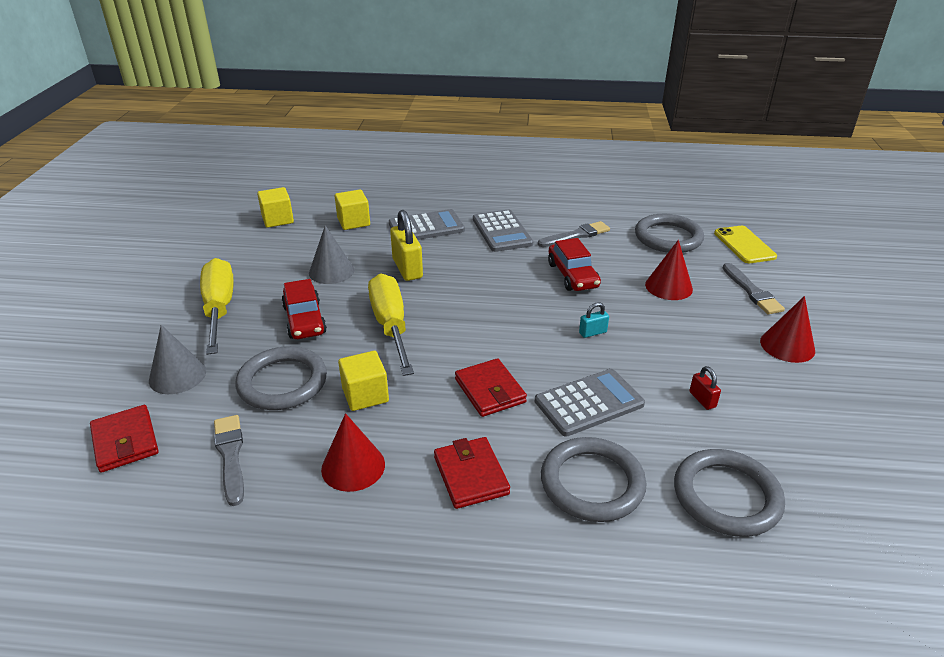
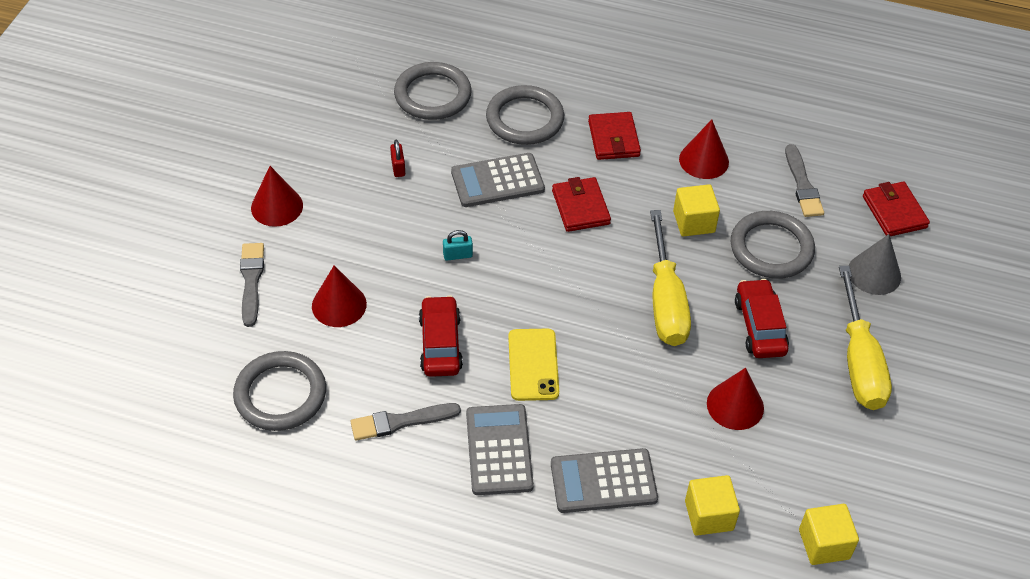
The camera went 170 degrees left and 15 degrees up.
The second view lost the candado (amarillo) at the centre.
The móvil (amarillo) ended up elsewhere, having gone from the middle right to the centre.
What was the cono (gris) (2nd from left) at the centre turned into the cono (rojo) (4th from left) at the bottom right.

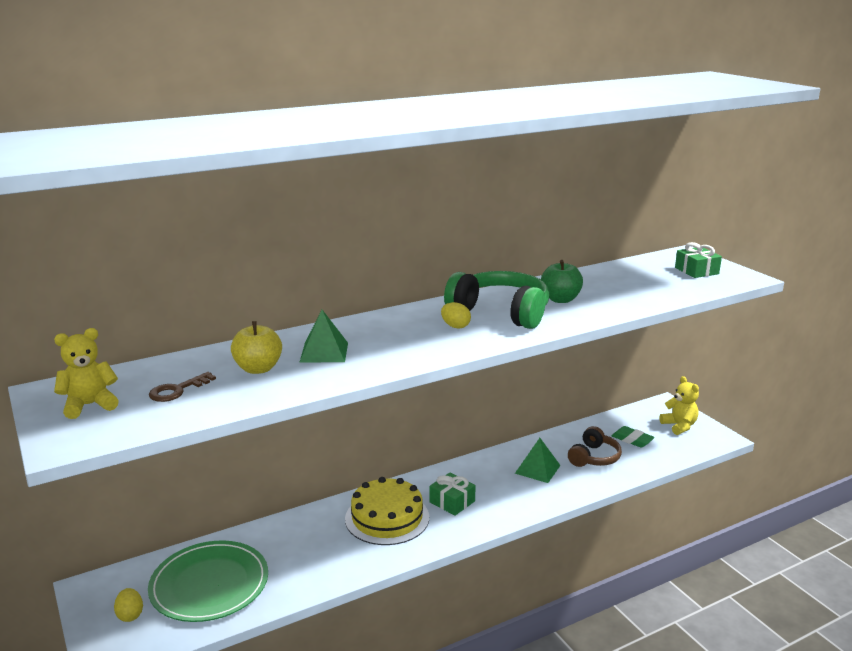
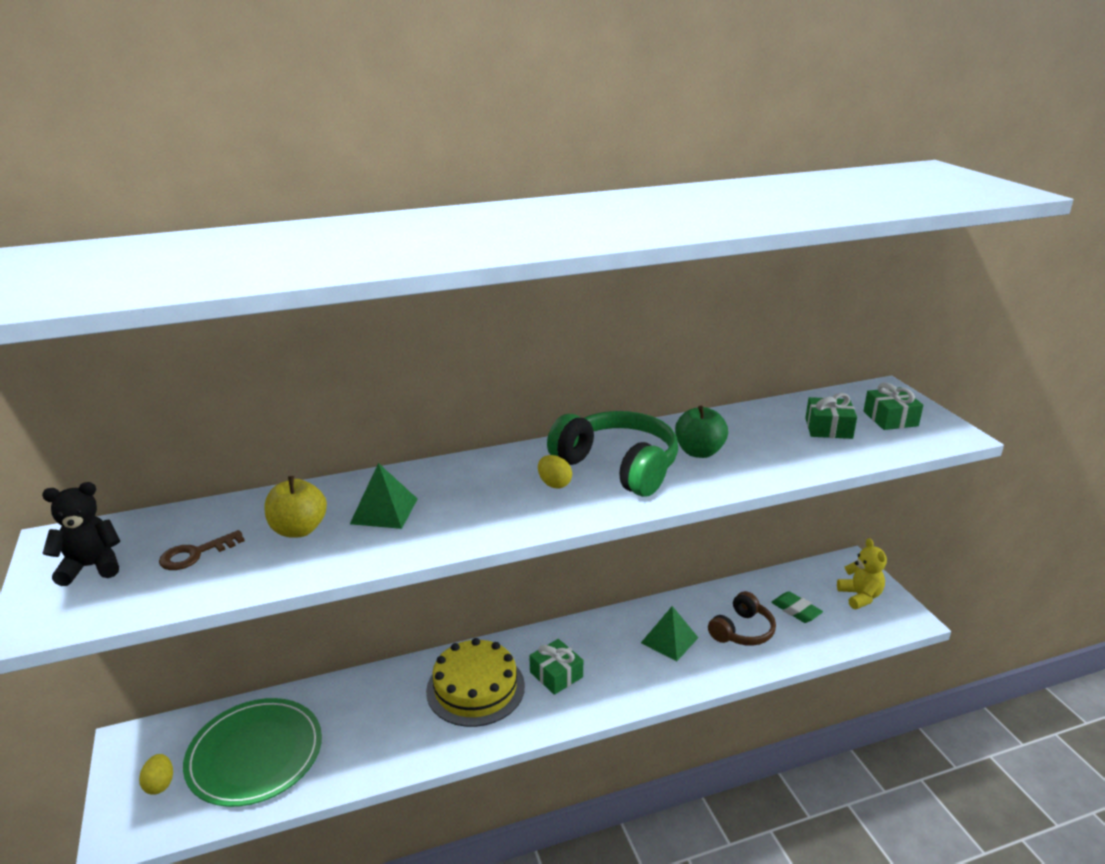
The camera went 10 degrees right and 5 degrees up.
The second view gained the regalo (verde) (2nd from left) at the middle right.
What was the osito (amarillo) (1st from left) at the middle left turned into the osito (negro) at the middle left.

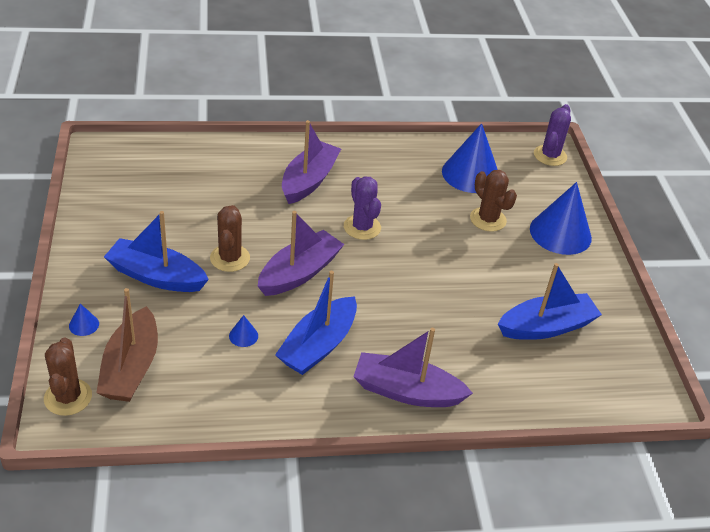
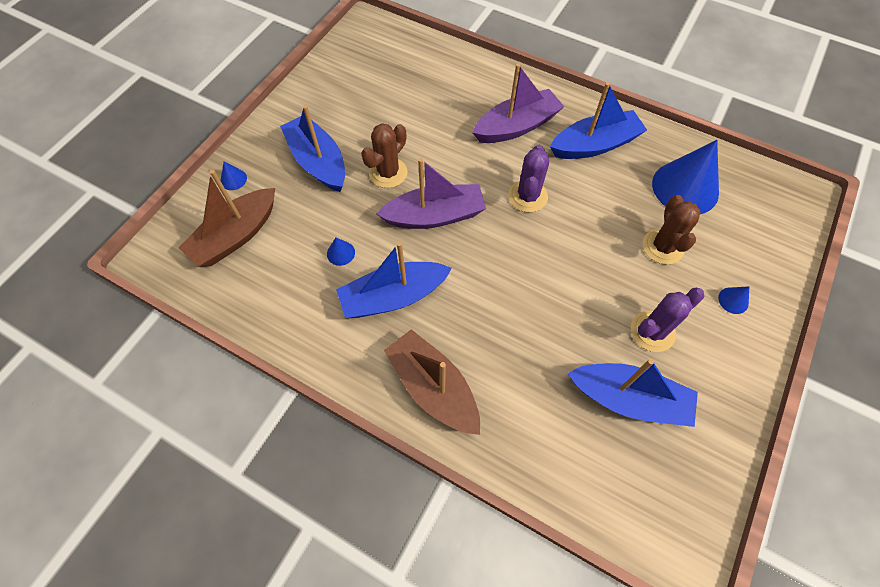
The camera went 40 degrees right and 20 degrees up.
The second view lost the cactus (marrón) (1st from left) at the bottom left.
The second view gained the barco (azul) (3rd from left) at the top right.
The cactus (morado) (2nd from left) ended up elsewhere, having gone from the top right to the middle right.
What was the barco (morado) (3rd from left) at the bottom centre turned into the barco (marrón) (2nd from left) at the centre.
The size of the cono (azul) (4th from left) at the middle right changed by a factor of 0.40.

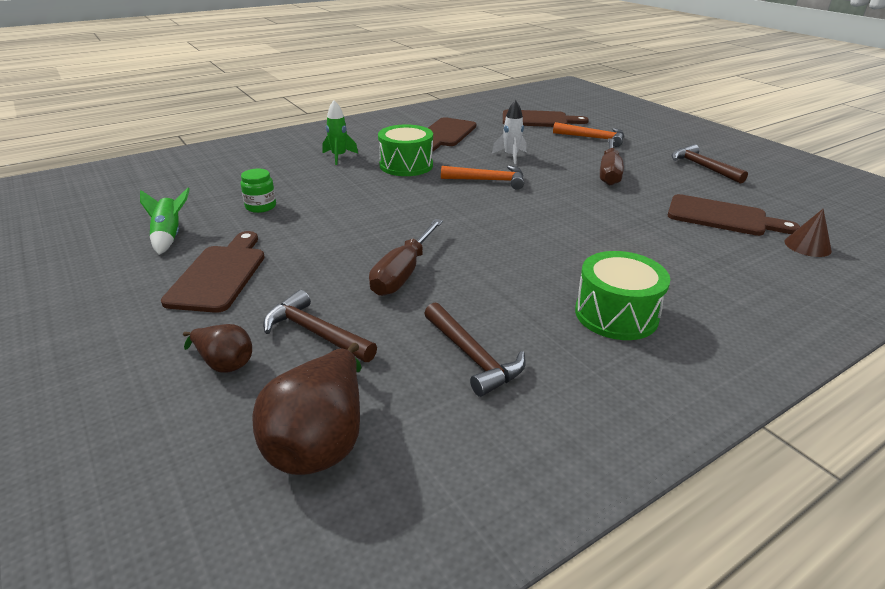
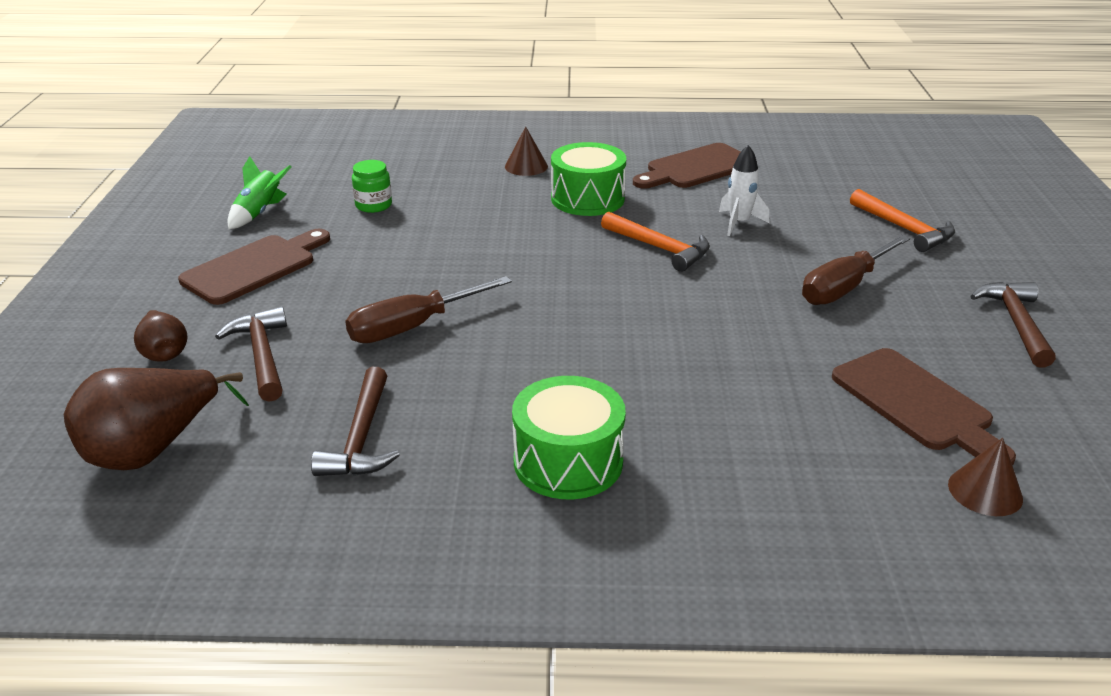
The camera went 35 degrees right and 0 degrees up.
The second view lost the tabla de cortar (marrón) (3rd from left) at the top centre.
Where the cohete (verde) (2nd from left) stood at the top centre, the cono (marrón) (1st from left) came to stand at the top centre.

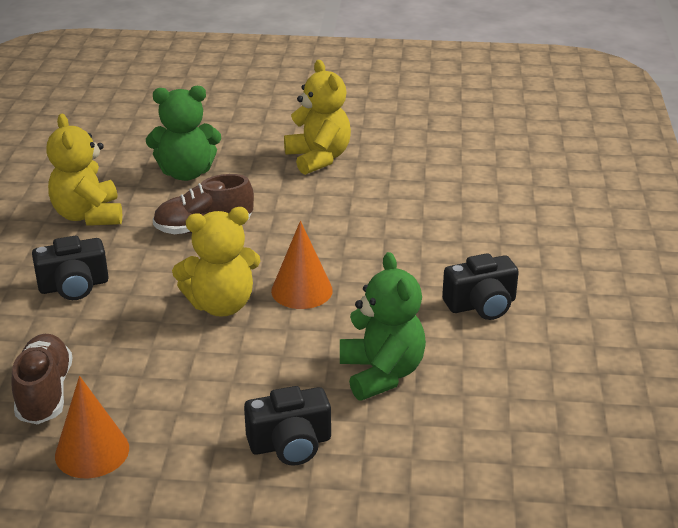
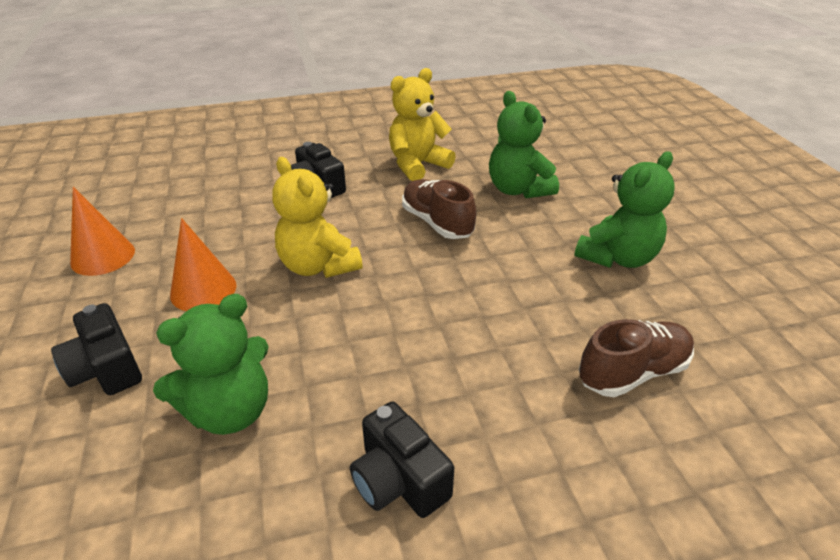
The camera went 70 degrees right and 5 degrees up.
The zapato (marrón) (1st from left in the first image) ended up elsewhere, having gone from the bottom left to the middle right.
The cono (naranja) (2nd from left) ended up elsewhere, having gone from the centre to the middle left.
What was the osito (amarillo) (3rd from left) at the top centre turned into the osito (verde) (3rd from left) at the middle right.

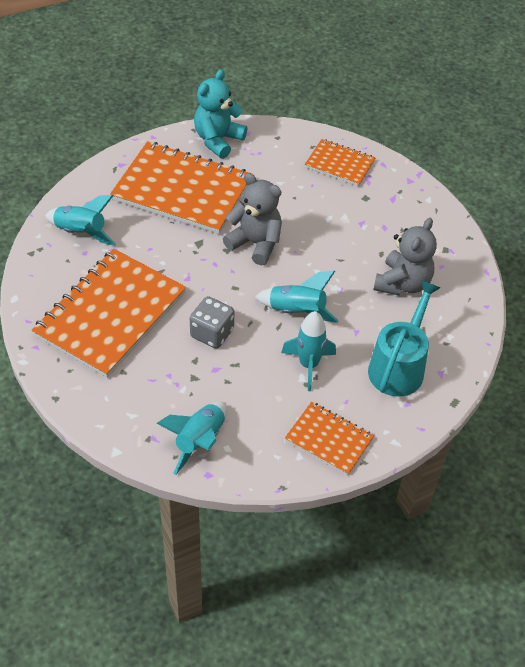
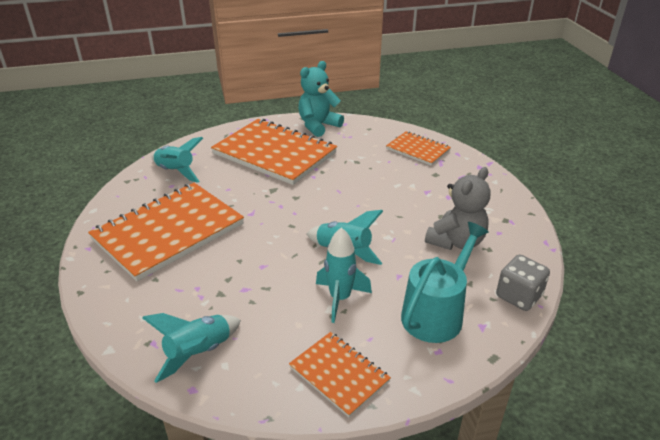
The camera went 15 degrees right and 15 degrees down.
The second view lost the osito (gris) (1st from left) at the top centre.
The dado (gris) ended up elsewhere, having gone from the centre to the middle right.

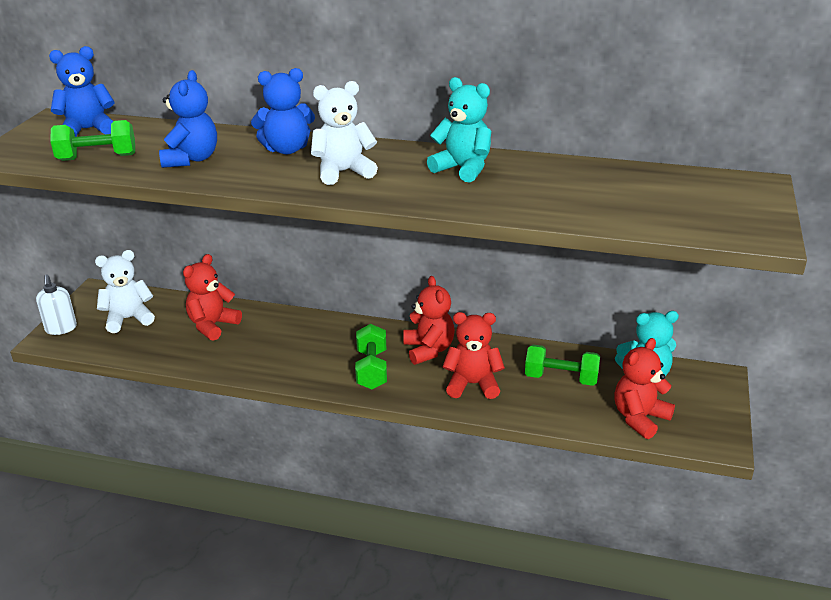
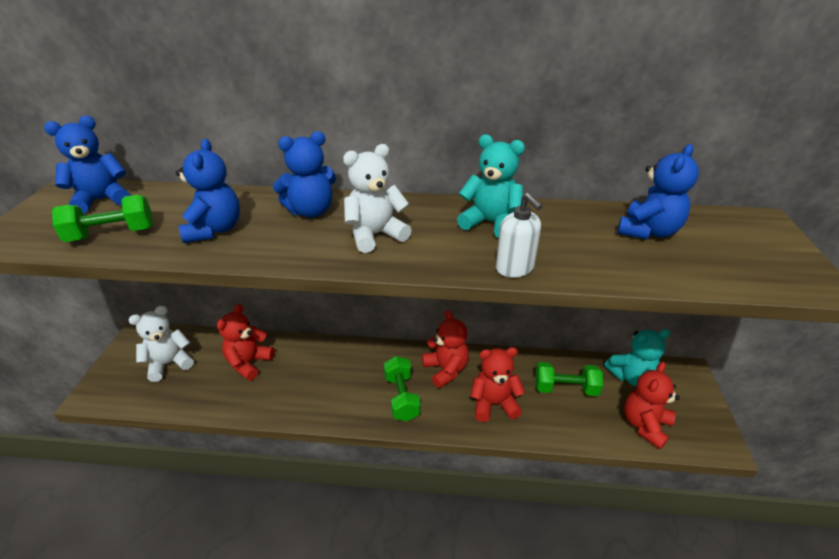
The camera went 10 degrees left and 5 degrees up.
The second view gained the osito (azul) (4th from left) at the middle right.
The dispensador de jabón (blanco) ended up elsewhere, having gone from the middle left to the centre.

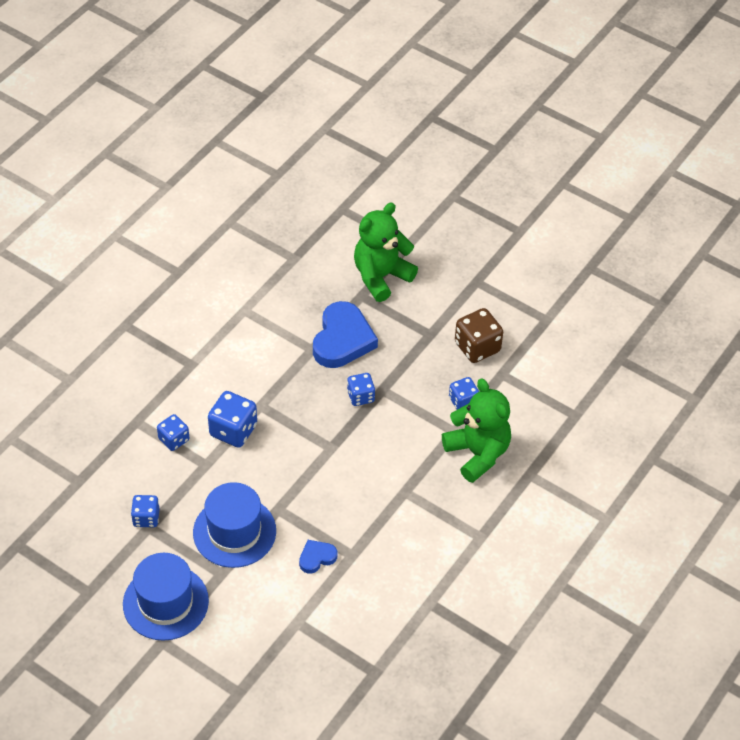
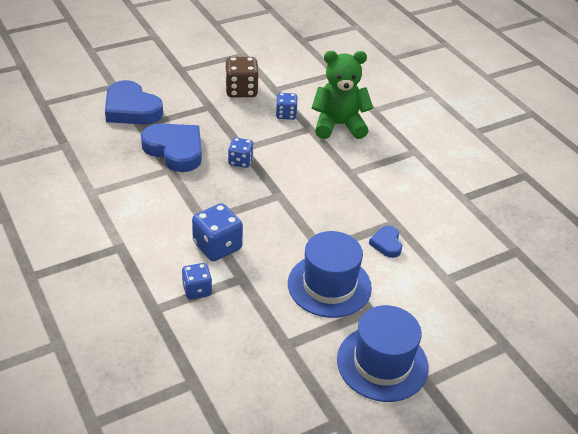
The camera went 65 degrees left and 10 degrees down.
The second view lost the dado (azul) (1st from left) at the bottom left.
Where the osito (verde) (1st from left) stood at the centre, the corazón (azul) (1st from left) came to stand at the top left.

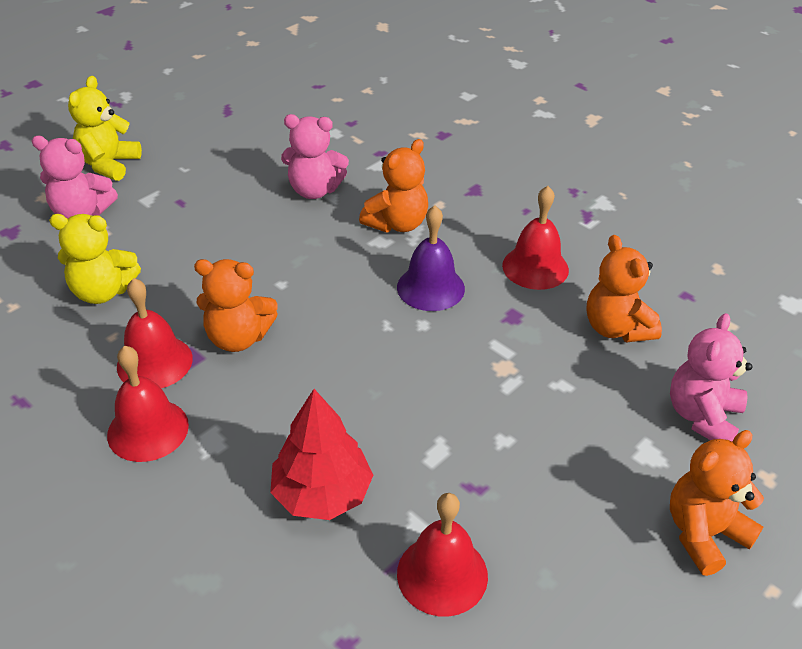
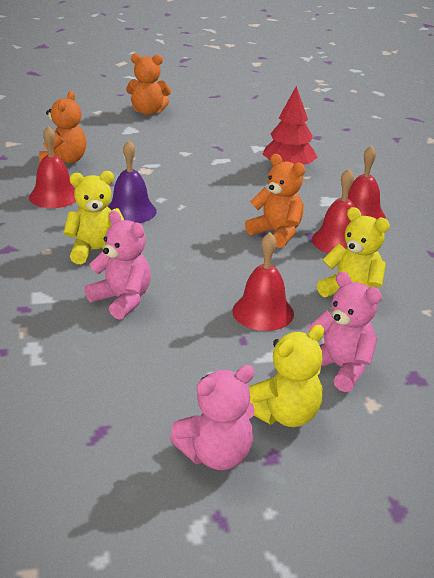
The camera went 145 degrees left and 10 degrees down.
The campana (rojo) (3rd from left in the first image) ended up elsewhere, having gone from the bottom centre to the centre.
The osito (rosa) (3rd from left in the first image) ended up elsewhere, having gone from the middle right to the bottom centre.
What was the osito (naranja) (2nd from left) at the top centre turned into the osito (amarillo) (1st from left) at the middle left.

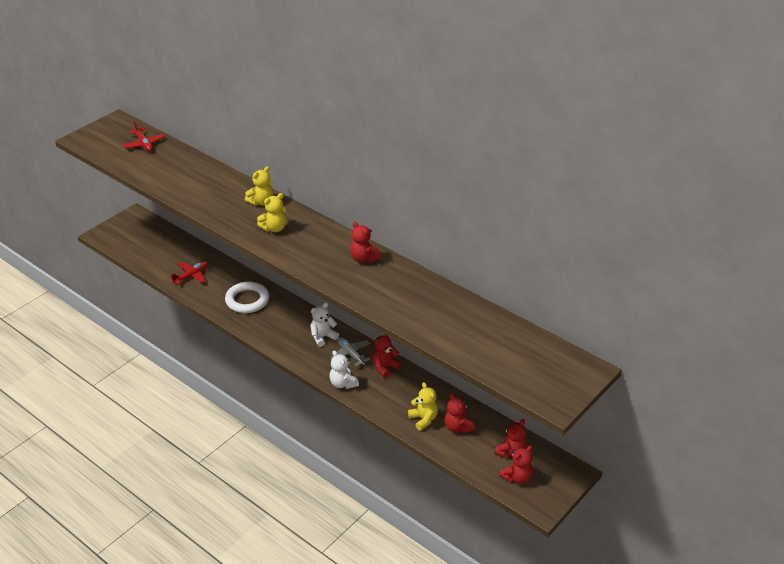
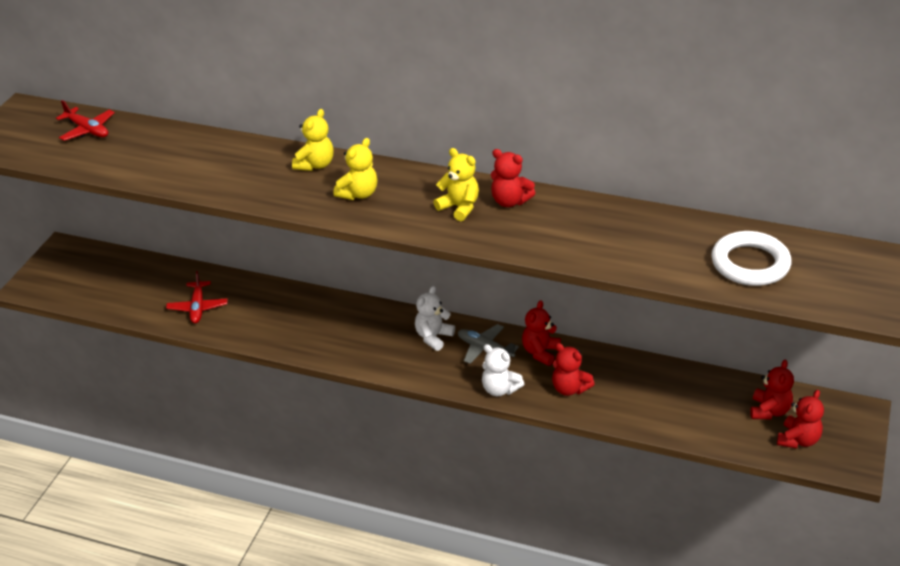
The camera went 20 degrees left and 0 degrees up.
The anillo (blanco) ended up elsewhere, having gone from the middle left to the middle right.
The osito (amarillo) (3rd from left) ended up elsewhere, having gone from the bottom centre to the top centre.
The osito (rojo) (3rd from left) ended up elsewhere, having gone from the bottom centre to the centre.
The avión (rojo) (2nd from left) at the middle left ended up facing another way, 150 degrees clockwise from before.

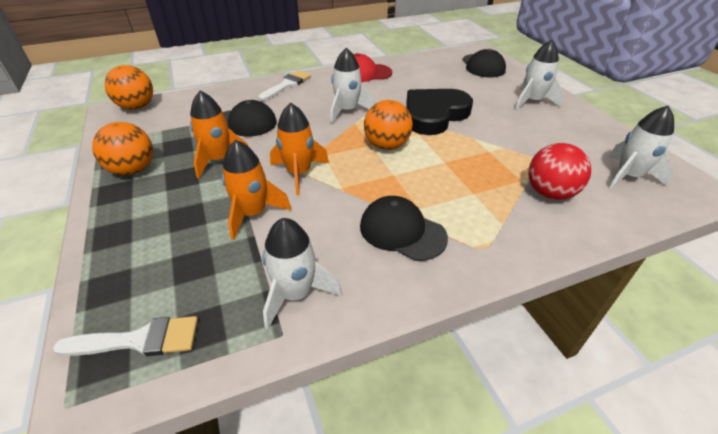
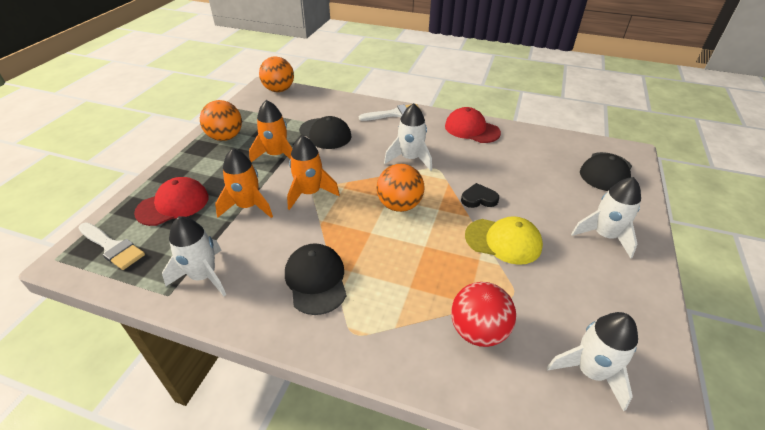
The camera went 40 degrees right and 0 degrees up.
The second view gained the gorra (rojo) (1st from left) at the middle left.
The second view gained the gorra (amarillo) at the centre.
The size of the corazón (negro) at the top centre changed by a factor of 0.45.

